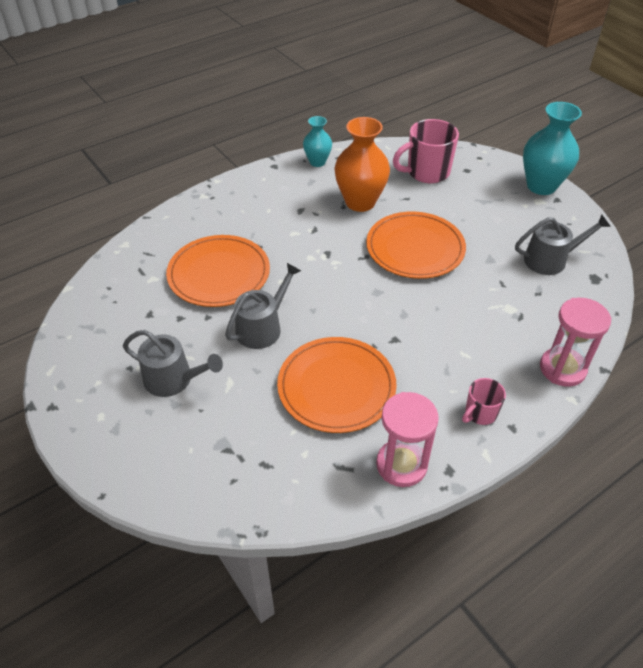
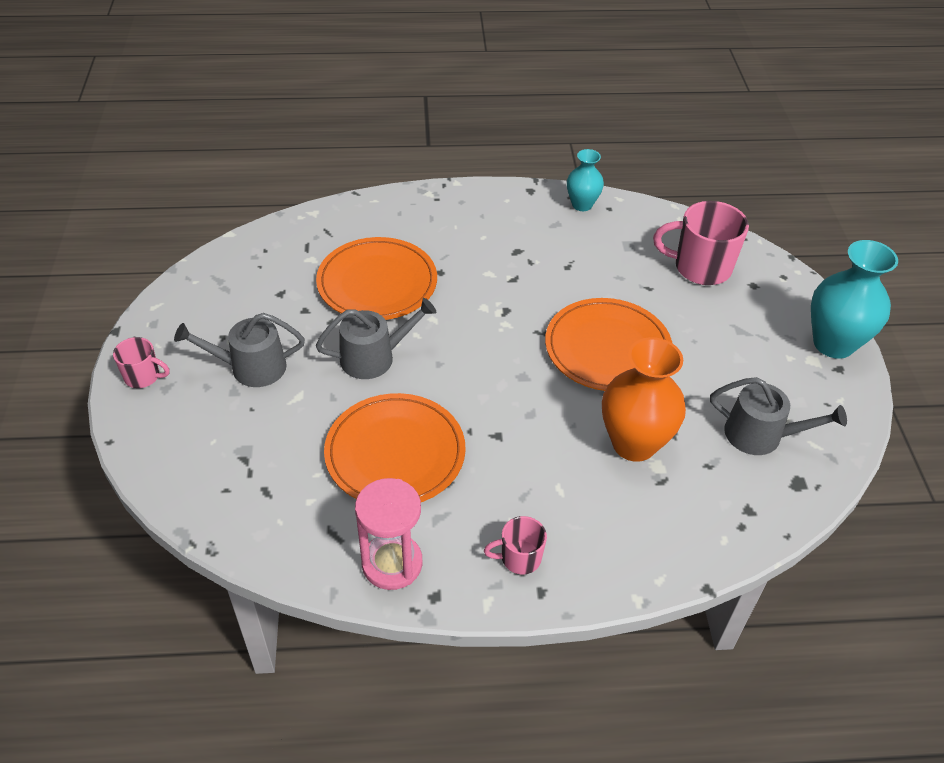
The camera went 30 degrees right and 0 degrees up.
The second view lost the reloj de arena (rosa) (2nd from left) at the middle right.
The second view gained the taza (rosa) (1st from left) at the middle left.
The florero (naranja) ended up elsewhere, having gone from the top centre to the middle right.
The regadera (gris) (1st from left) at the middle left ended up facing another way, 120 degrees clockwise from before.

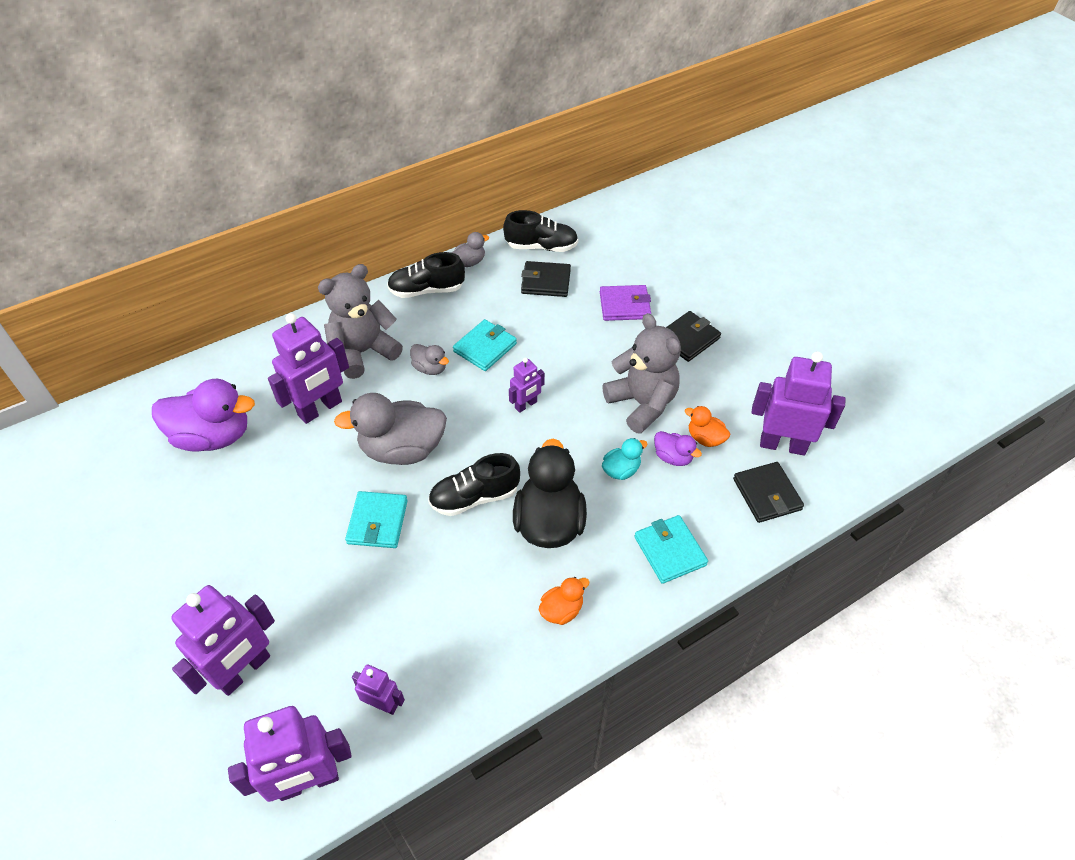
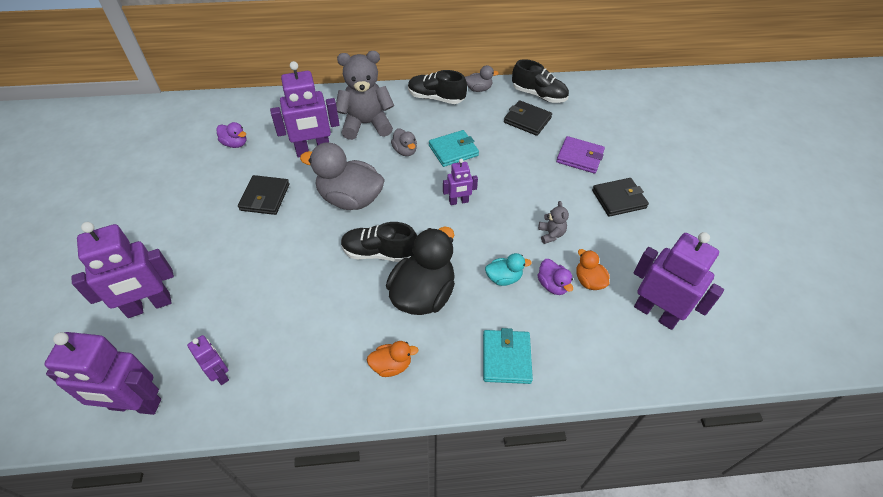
The camera went 25 degrees right and 0 degrees up.
The second view lost the cartera (turquesa) (1st from left) at the centre.
The cartera (negro) (3rd from left in the first image) ended up elsewhere, having gone from the middle right to the middle left.
The size of the pato (morado) (1st from left) at the middle left changed by a factor of 0.48.
The size of the osito (gris) (2nd from left) at the centre changed by a factor of 0.45.

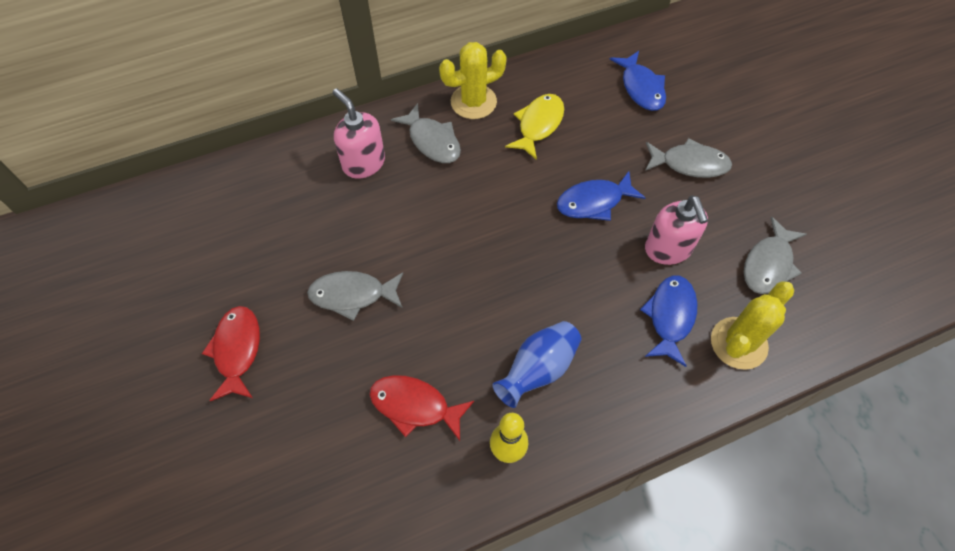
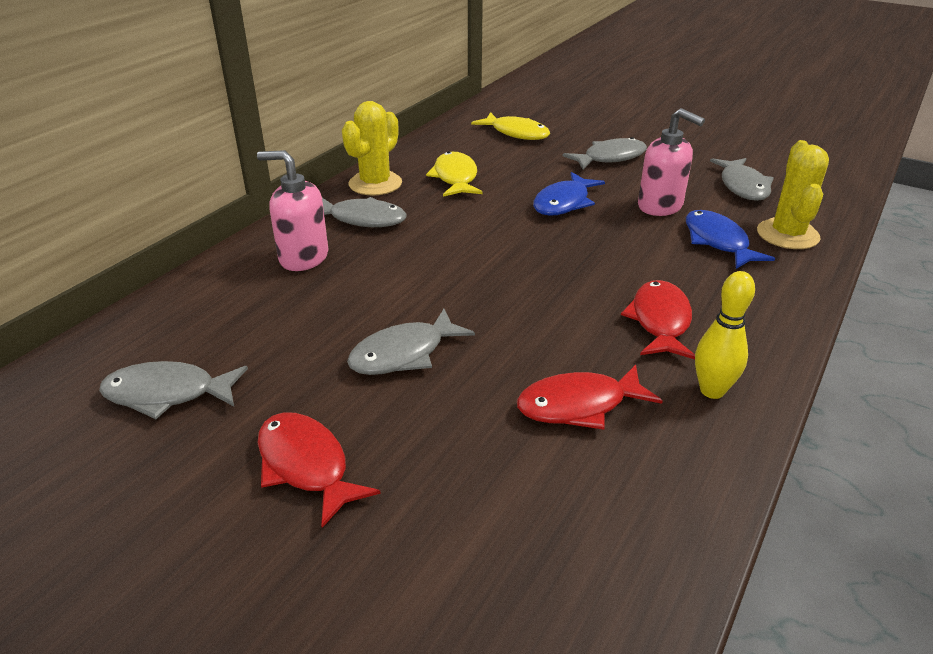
The camera went 35 degrees left and 25 degrees down.
The second view gained the pez (gris) (1st from left) at the middle left.
Where the florero (azul) stood at the centre, the pez (rojo) (3rd from left) came to stand at the middle right.
What was the pez (azul) (2nd from left) at the top right turned into the pez (amarillo) (2nd from left) at the top centre.

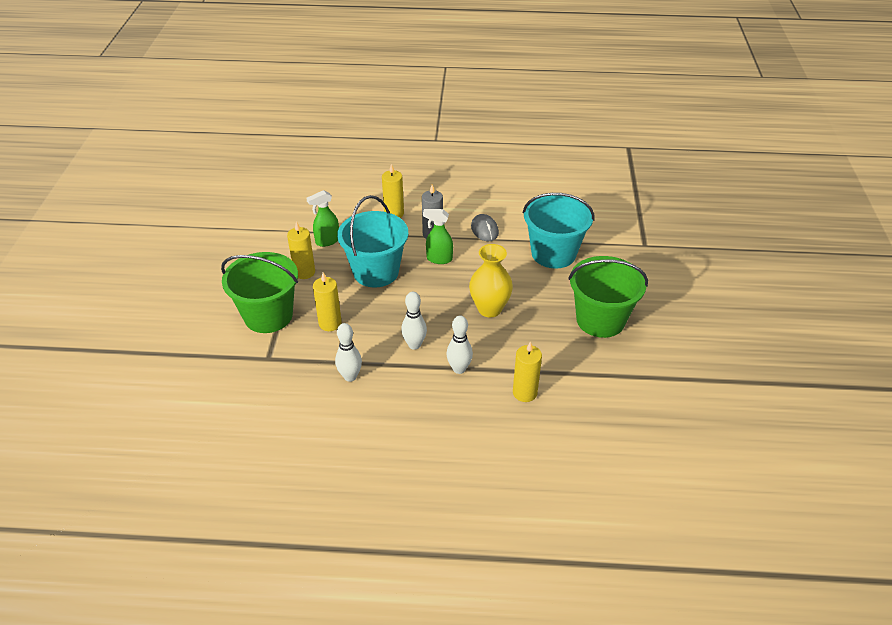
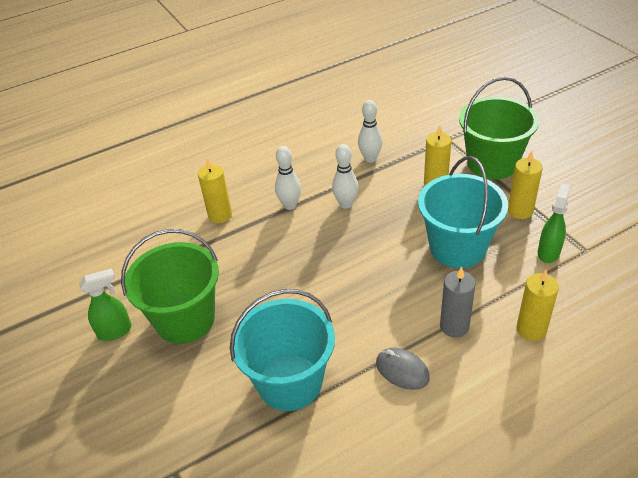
The camera went 150 degrees right and 0 degrees up.
The second view lost the florero (amarillo) at the centre.
The pulverizador (verde) (2nd from left in the first image) ended up elsewhere, having gone from the centre to the middle left.

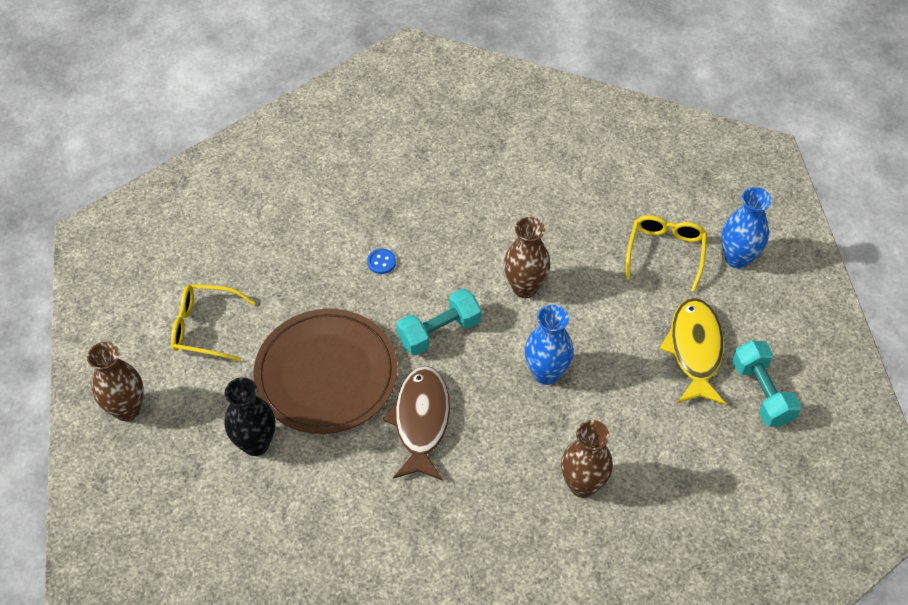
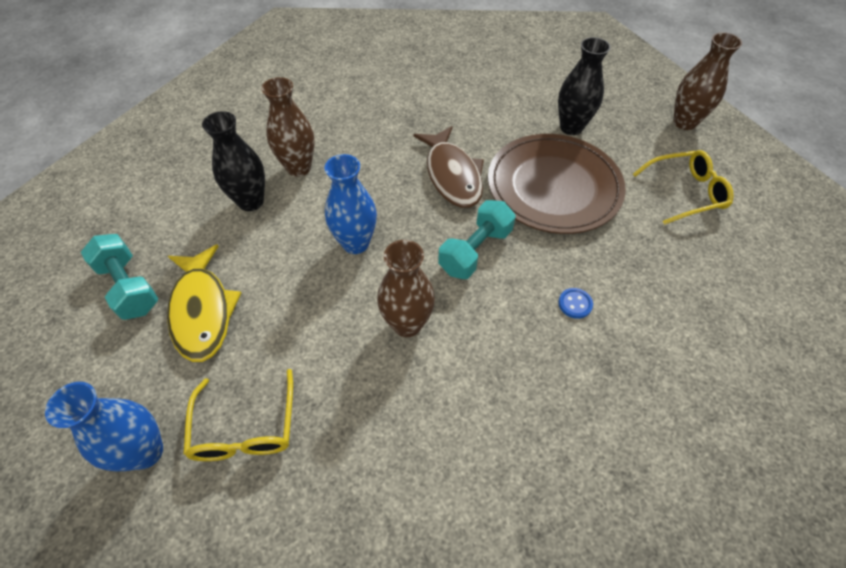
The camera went 160 degrees right and 0 degrees up.
The second view gained the florero (negro) (1st from left) at the top left.

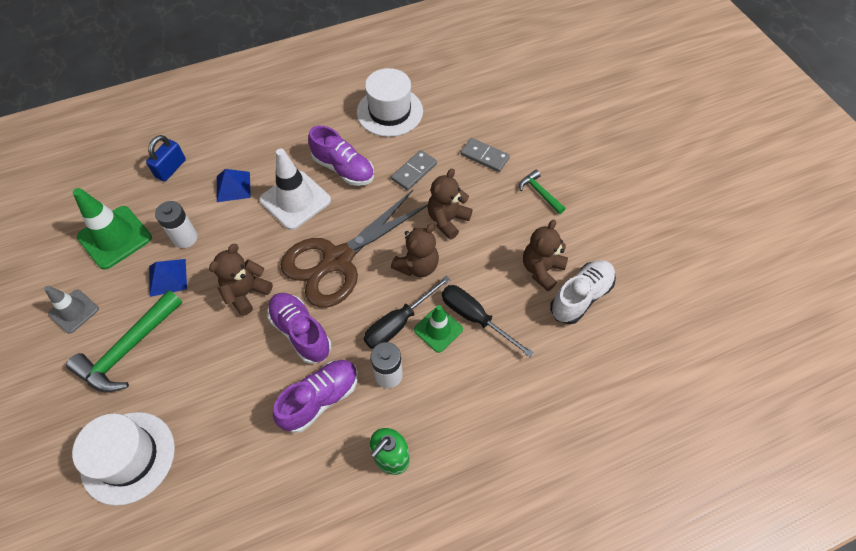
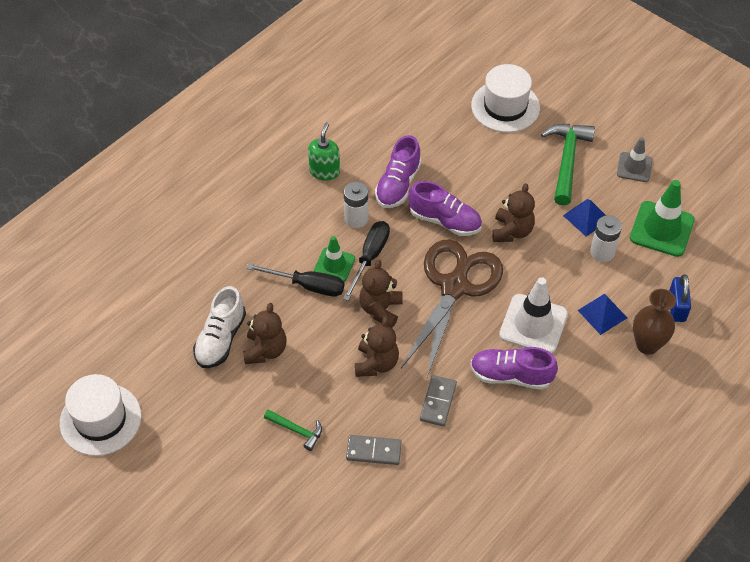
The camera went 155 degrees right and 5 degrees down.
The second view gained the florero (marrón) at the middle right.
The sombrero (blanco) (2nd from left in the first image) ended up elsewhere, having gone from the top centre to the bottom left.

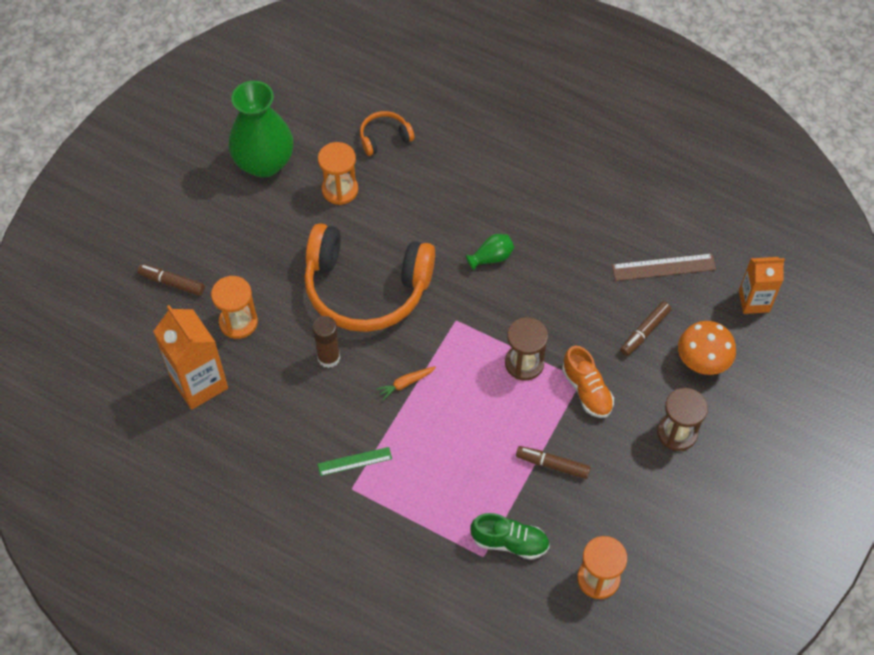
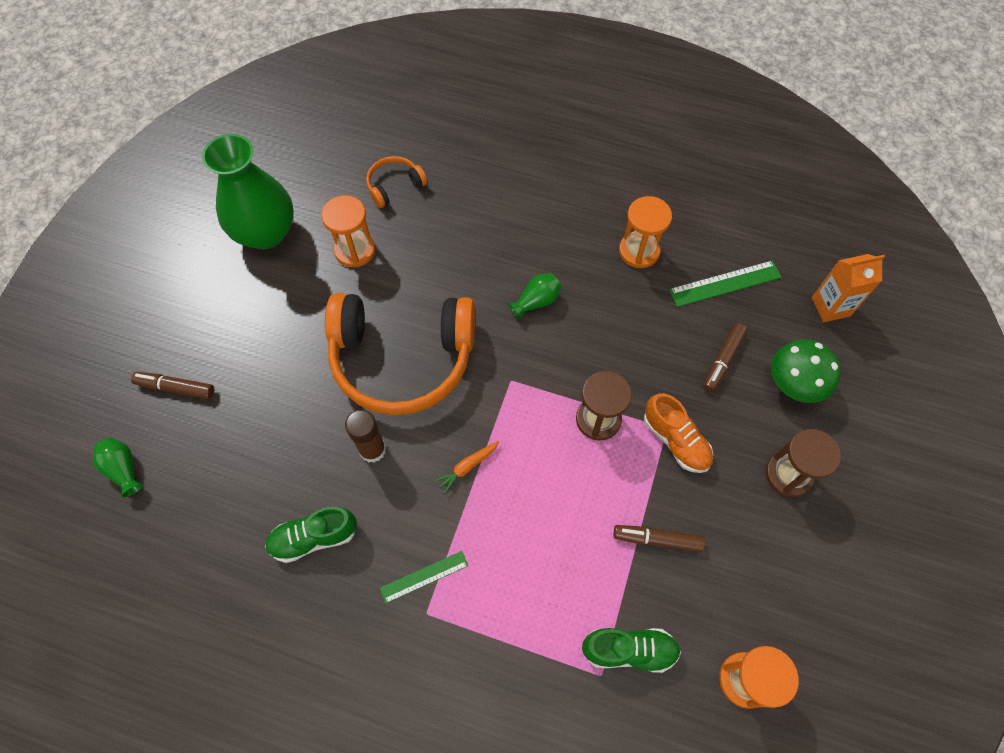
The camera went 10 degrees left and 5 degrees up.
The second view lost the cartón de leche (naranja) (1st from left) at the middle left.
The second view gained the florero (verde) (1st from left) at the middle left.
The second view gained the zapato (verde) (1st from left) at the bottom left.
The reloj de arena (naranja) (1st from left in the first image) ended up elsewhere, having gone from the middle left to the top centre.
What was the regla (marrón) at the middle right turned into the regla (verde) (2nd from left) at the middle right.
What was the seta (naranja) at the middle right turned into the seta (verde) at the middle right.

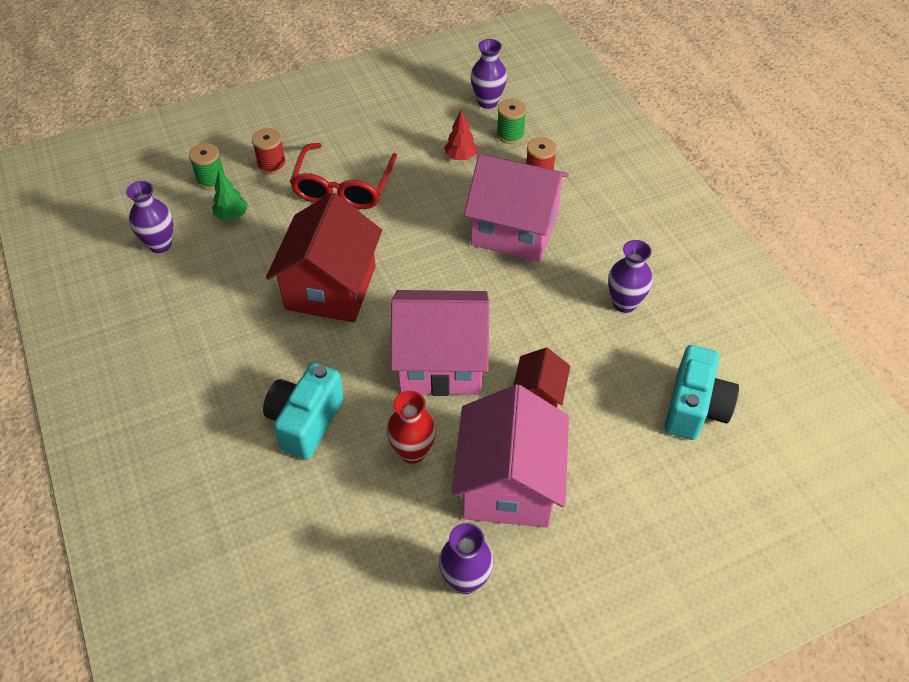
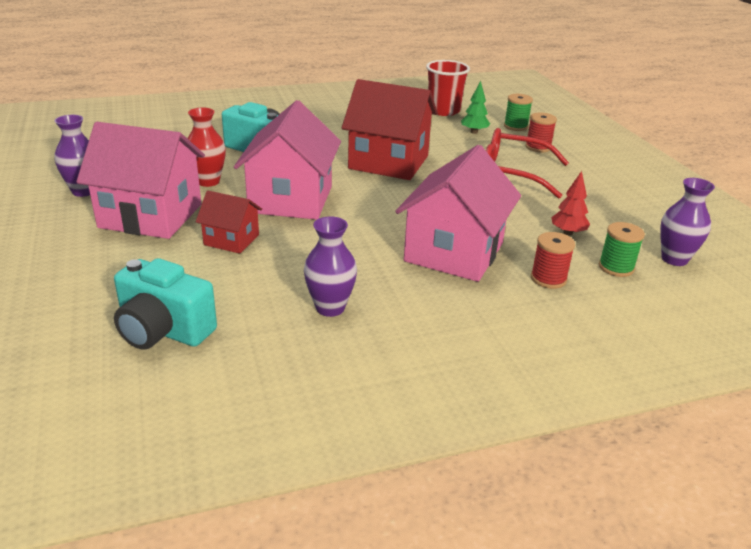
The camera went 95 degrees right and 20 degrees down.
Where the florero (morado) (1st from left) stood at the top left, the vaso (rojo) came to stand at the top centre.

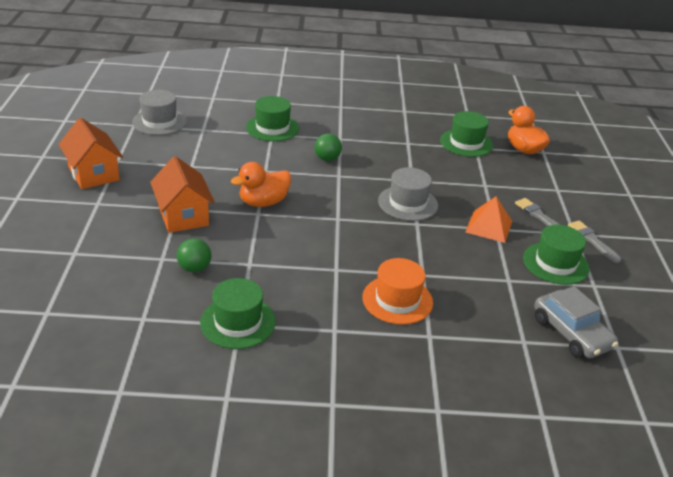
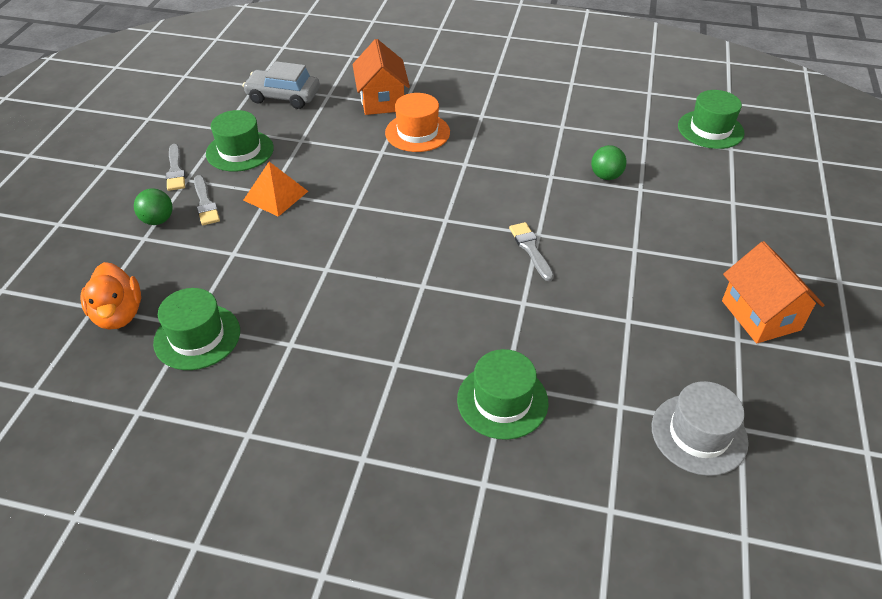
The camera went 165 degrees left and 10 degrees up.
The second view lost the sombrero (gris) (2nd from left) at the centre.
The casa (naranja) (2nd from left in the first image) ended up elsewhere, having gone from the middle left to the top centre.
The sombrero (verde) (1st from left in the first image) ended up elsewhere, having gone from the centre to the top right.
The pelota (verde) (2nd from left in the first image) ended up elsewhere, having gone from the top centre to the middle left.
Where the pato (naranja) (1st from left) stood at the centre, the pincel (gris) (3rd from left) came to stand at the centre.
The coche (gris) at the bottom right ended up facing another way, 60 degrees counterclockwise from before.

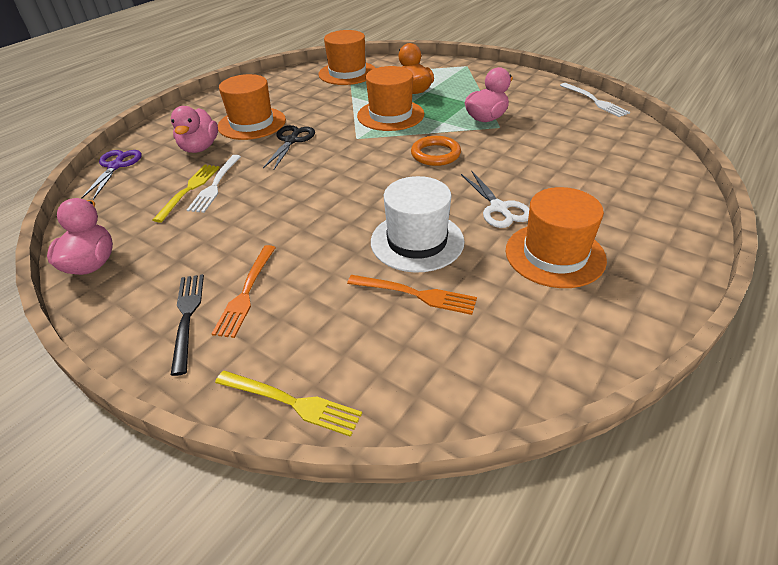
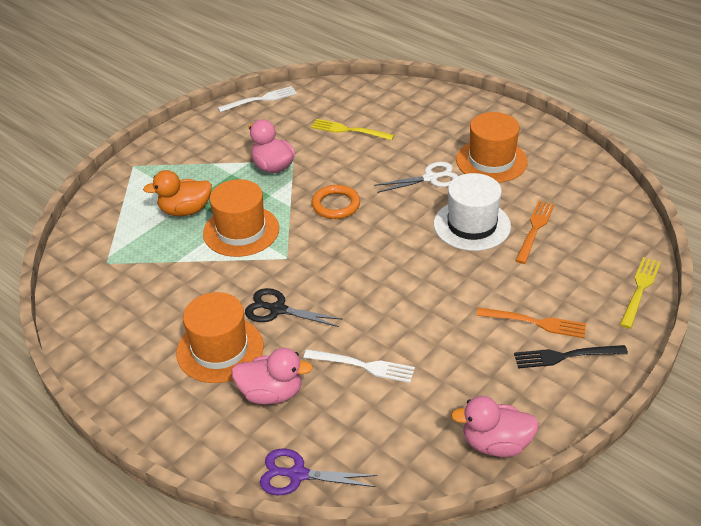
The camera went 85 degrees left and 0 degrees up.
The second view lost the sombrero (naranja) (2nd from left) at the top centre.
The tenedor (amarillo) (1st from left) ended up elsewhere, having gone from the middle left to the top centre.

